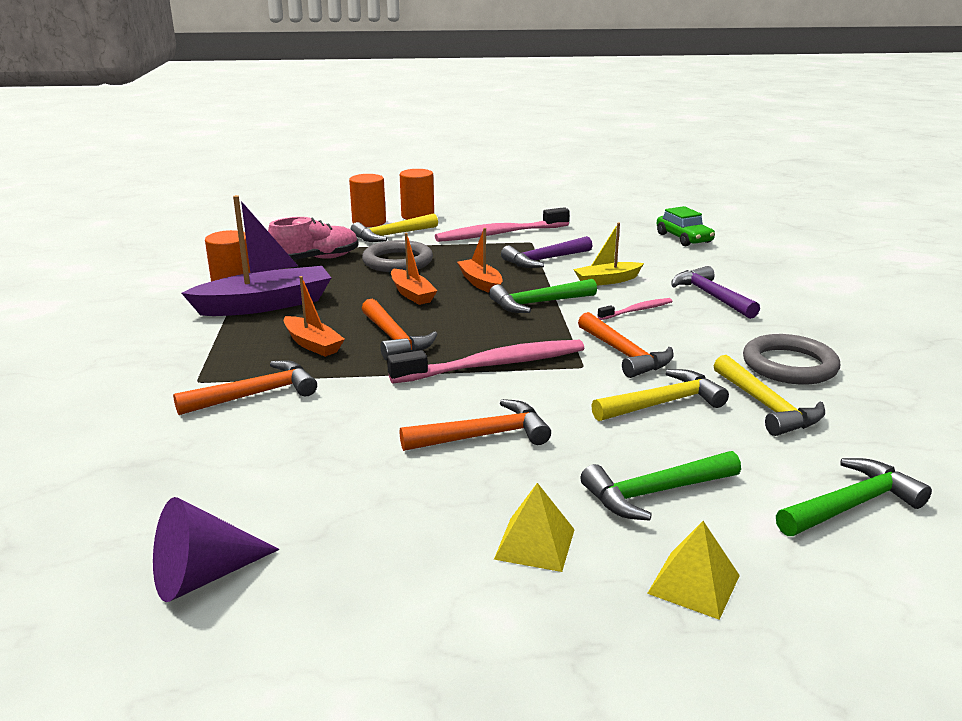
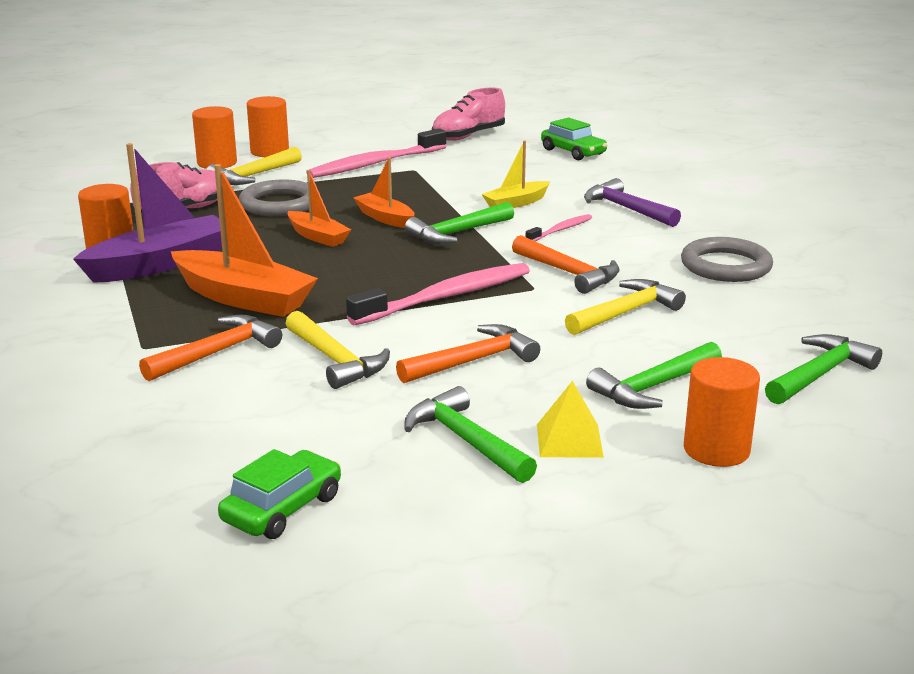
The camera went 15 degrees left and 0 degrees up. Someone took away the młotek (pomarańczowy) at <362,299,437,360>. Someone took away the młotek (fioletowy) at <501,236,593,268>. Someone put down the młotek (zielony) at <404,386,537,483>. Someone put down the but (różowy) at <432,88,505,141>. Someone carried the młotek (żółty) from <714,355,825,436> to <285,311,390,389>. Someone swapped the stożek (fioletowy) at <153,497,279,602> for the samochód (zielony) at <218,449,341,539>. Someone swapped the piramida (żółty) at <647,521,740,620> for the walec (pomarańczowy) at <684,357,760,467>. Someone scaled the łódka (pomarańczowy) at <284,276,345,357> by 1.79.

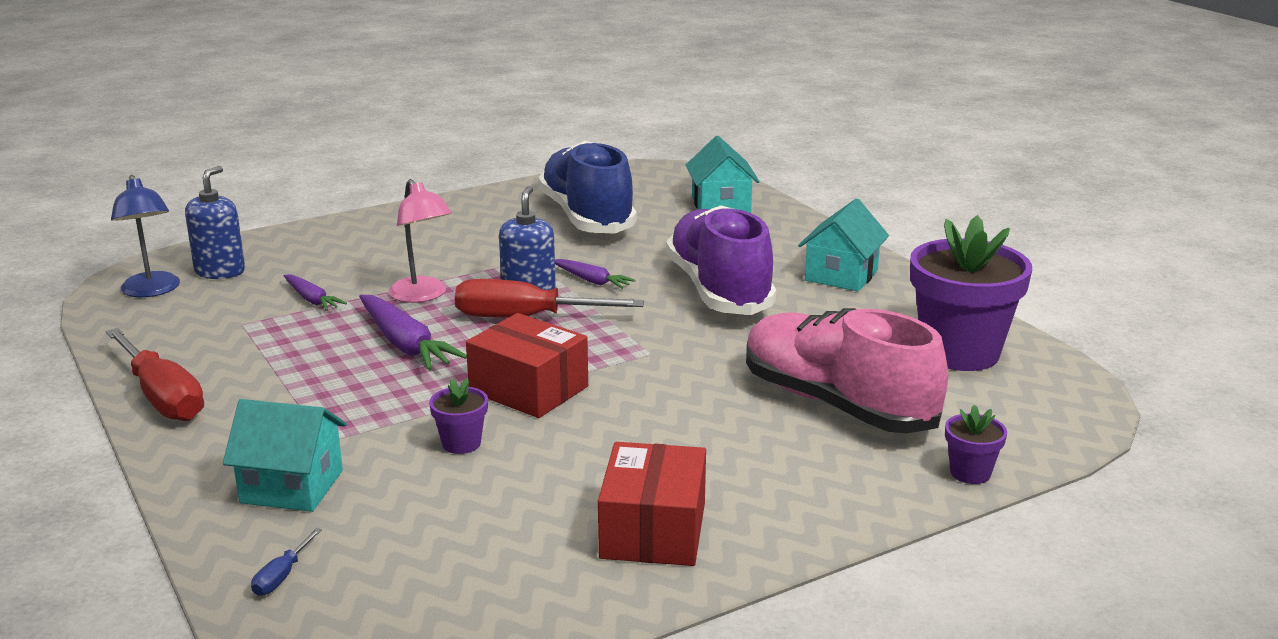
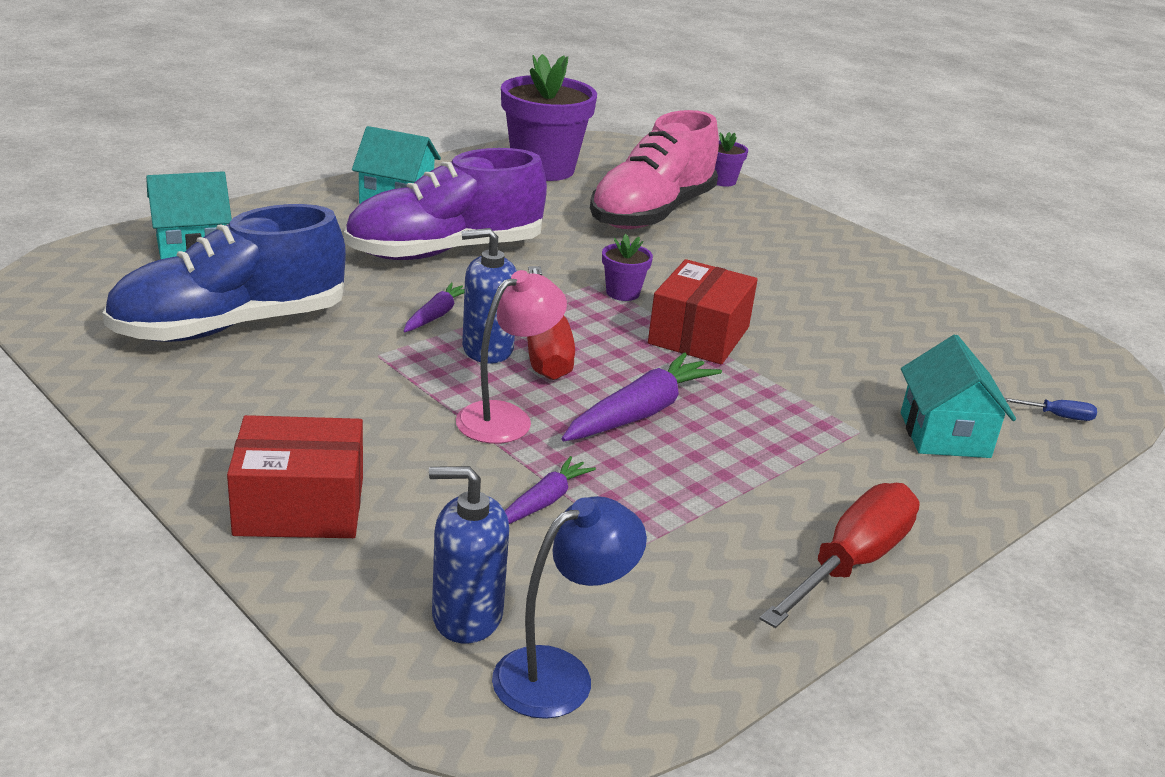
The camera went 105 degrees left and 5 degrees up. Someone carried the doniczka (fioletowy) from <429,378,488,454> to <602,234,653,301>. Someone carried the pudełko (czerwony) from <598,442,706,566> to <227,415,363,538>.

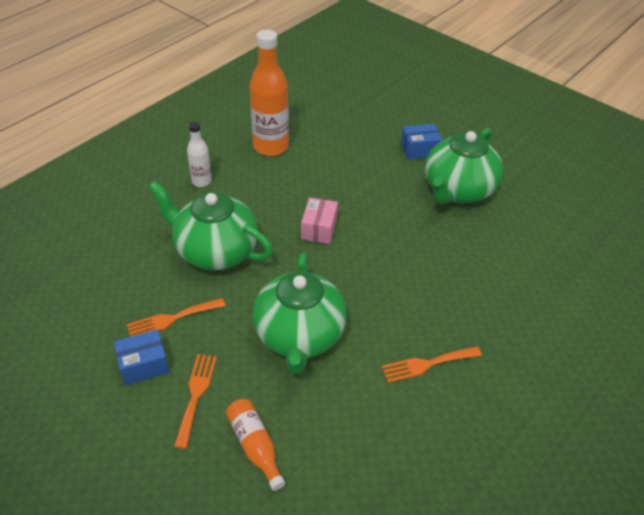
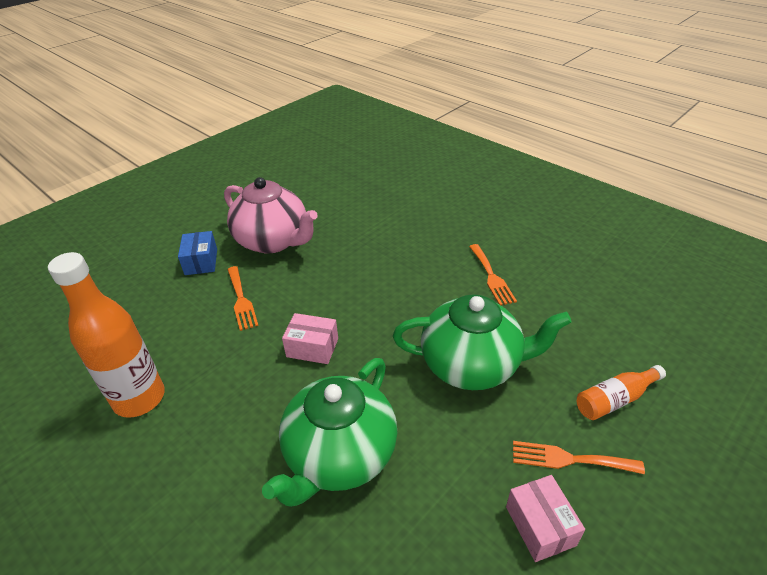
The camera went 85 degrees left and 5 degrees down. Someone took away the butelka (biały) at <187,121,212,187>. Someone carried the widelec (pomarańczowy) from <127,298,226,337> to <227,266,259,331>. Someone repainted the pudełko (niebieski) at <114,329,169,385>, which became the pudełko (różowy) at <506,475,585,562>. Someone repainted the imbryk (zielony) at <425,128,503,204>, which became the imbryk (różowy) at <224,177,318,254>.

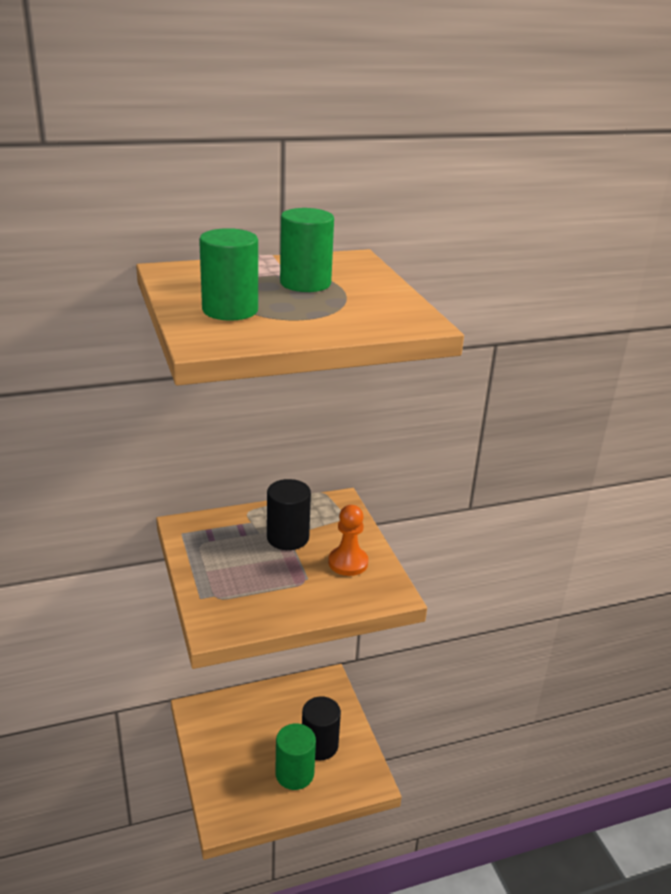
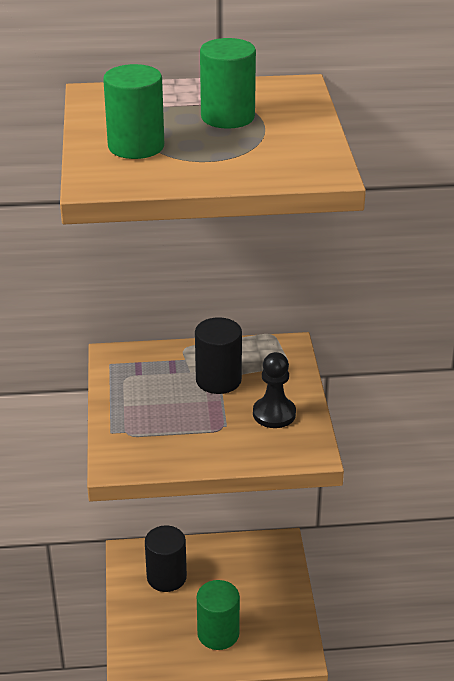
The camera went 15 degrees right and 5 degrees up. Someone carried the walec (czarny) from <302,696,341,760> to <145,525,187,592>. Someone repainted the pionek (pomarańczowy) at <328,505,368,576>, which became the pionek (czarny) at <253,352,296,428>.

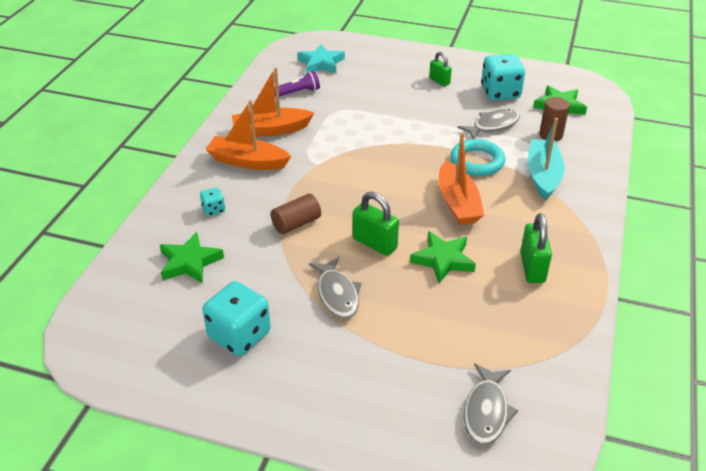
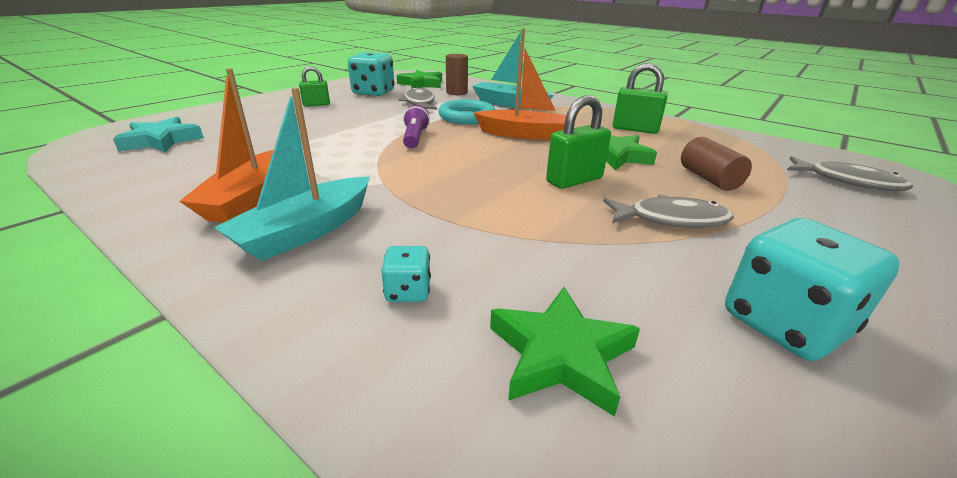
The camera went 70 degrees left and 10 degrees down. Someone carried the walec (brązowy) from <271,194,321,234> to <681,137,752,191>. Someone carried the latarka (fioletowy) from <274,71,320,97> to <403,105,430,148>. Someone repainted the łódka (pomarańczowy) at <205,100,291,170>, which became the łódka (turkusowy) at <214,88,370,261>.

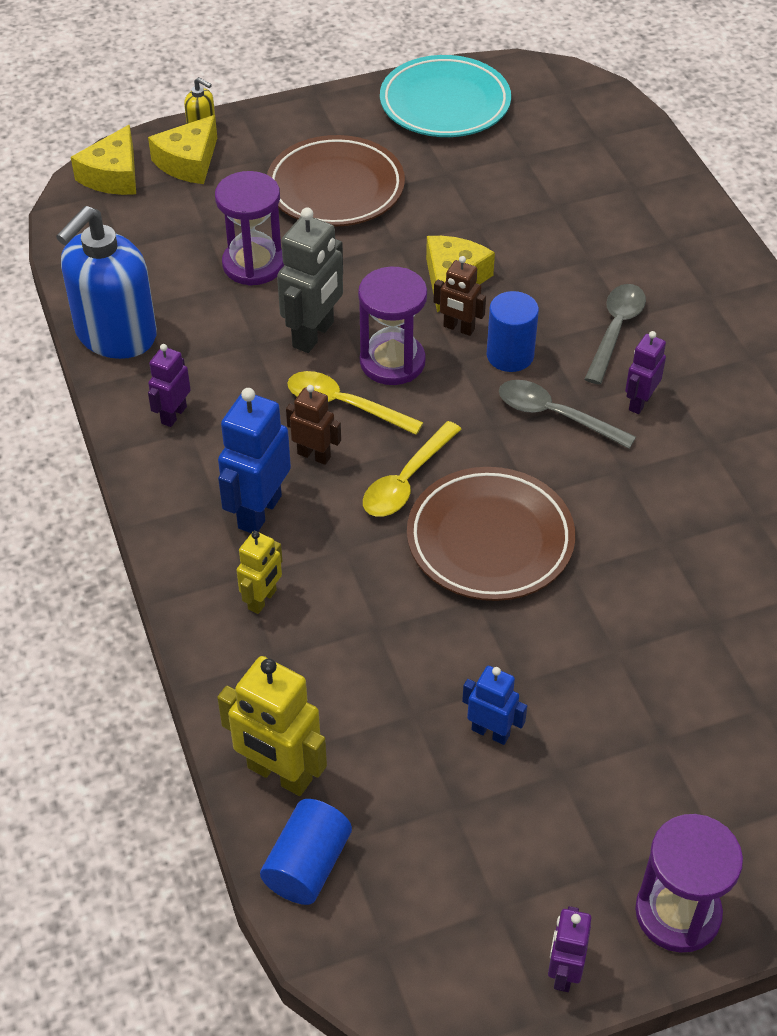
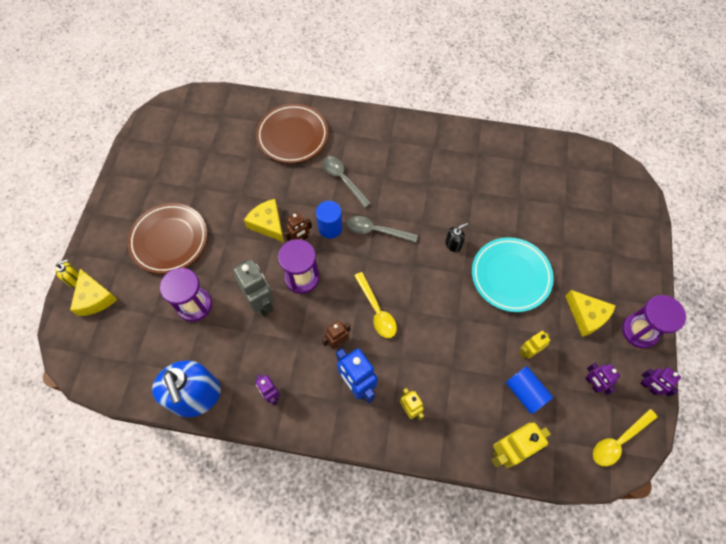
The camera went 60 degrees left and 15 degrees up. Someone put down the dozownik mydła (czarny) at <445,223,468,252>. Someone carried the ser (żółty) from <71,125,136,195> to <565,290,616,337>. Someone carried the walec (niebieski) from <260,799,352,905> to <506,366,553,414>. Someone carried the łyżka (żółty) from <287,371,423,435> to <593,409,657,466>. Someone carried the talerz (turkusowy) from <380,55,511,137> to <472,237,554,312>. Someone carried the talerz (brązowy) from <407,467,575,601> to <256,104,328,163>. Someone carried the robot (fioletowy) from <625,331,666,414> to <585,363,620,395>. Someone repainted the robot (niebieski) at <462,666,527,745>, which became the robot (żółty) at <519,331,550,359>. Someone rotated the łyżka (szary) at <499,380,636,449> by 45 degrees clockwise.

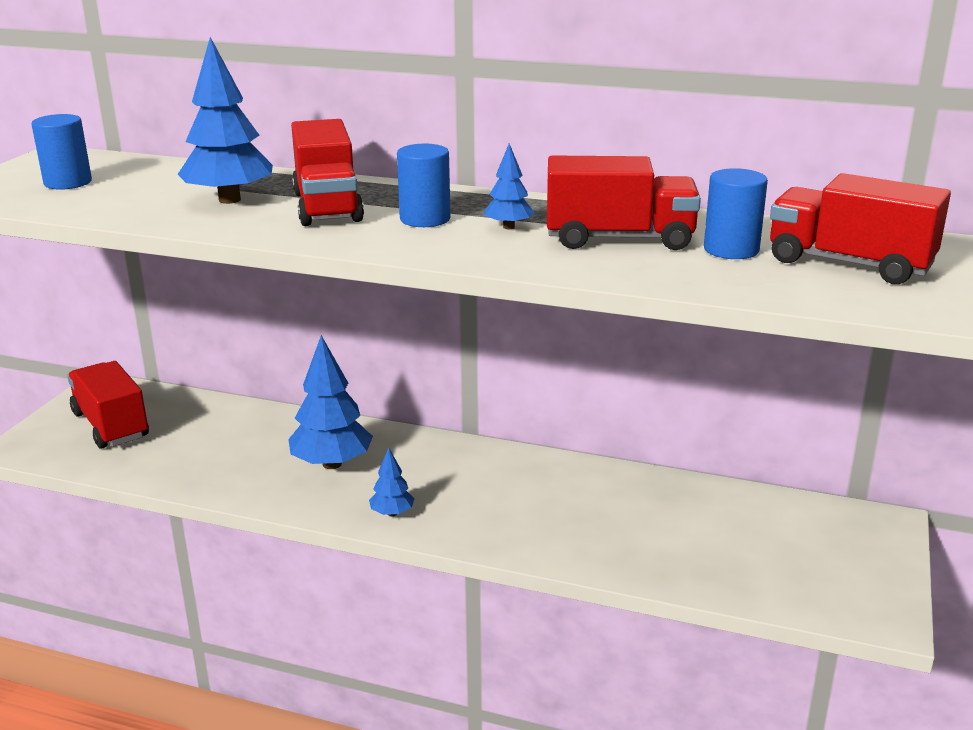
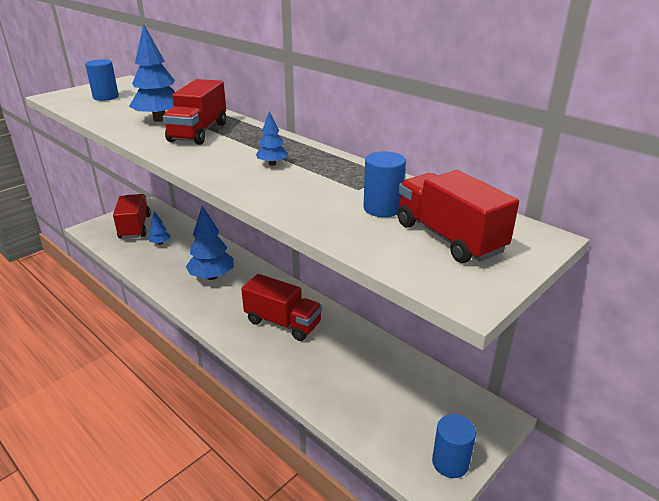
The camera went 25 degrees right and 5 degrees up. Someone carried the drzewko (niebieski) from <369,448,414,517> to <148,211,170,245>. Someone carried the walec (niebieski) from <397,144,451,227> to <432,414,476,478>. Someone carried the ciężarówka (czerwony) from <547,156,701,250> to <241,274,322,341>.

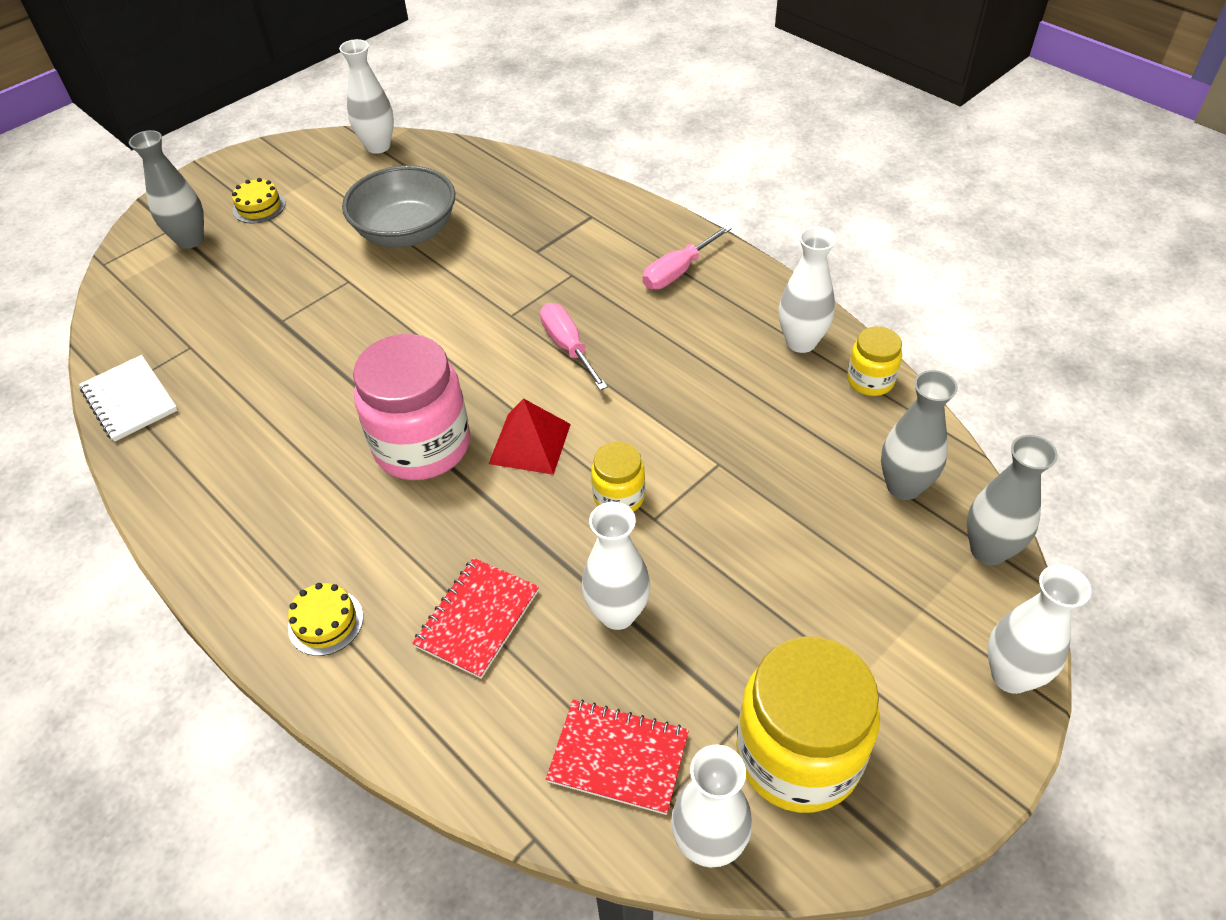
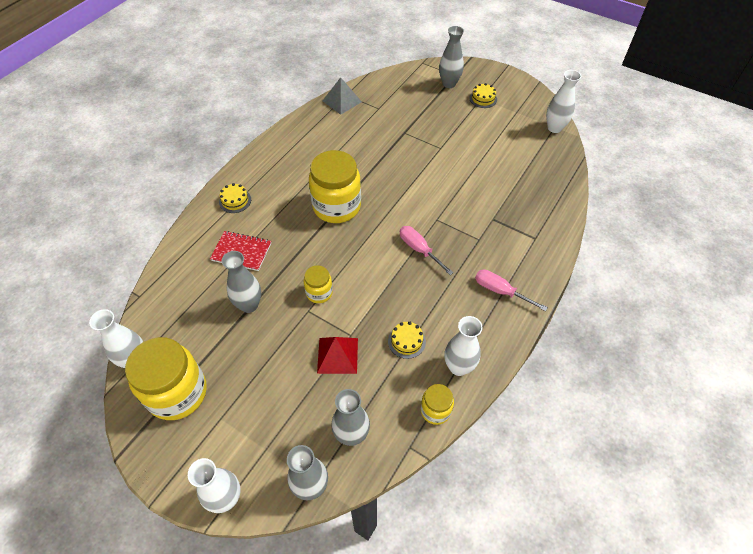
The camera went 75 degrees right and 5 degrees up. Someone took away the miska (szary) at <342,165,455,248>. Someone took away the zeszyt (czerwony) at <546,700,689,815>. Someone put down the tort (żółty) at <388,322,426,359>. Someone carried the piramida (czerwony) from <489,398,571,475> to <317,337,358,374>. Someone swapped the zeszyt (biały) at <79,355,178,442> for the piramida (szary) at <323,77,362,115>. Someone repainted the słoik (różowy) at <353,334,470,480>, which became the słoik (żółty) at <309,150,361,223>. Someone repainted the wazon (biały) at <582,502,650,630>, which became the wazon (szary) at <222,251,261,313>. Someone rotated the śrubokręt (różowy) at <540,303,608,390> by 90 degrees counterclockwise.

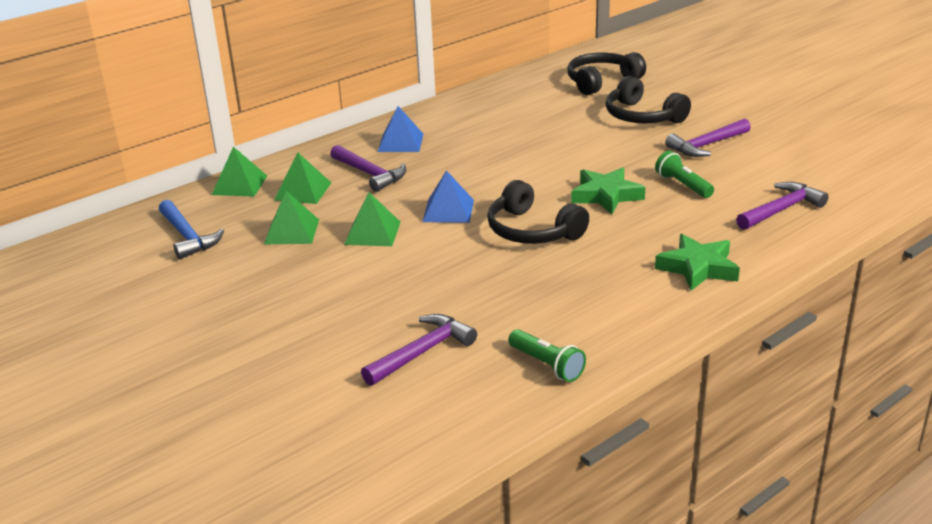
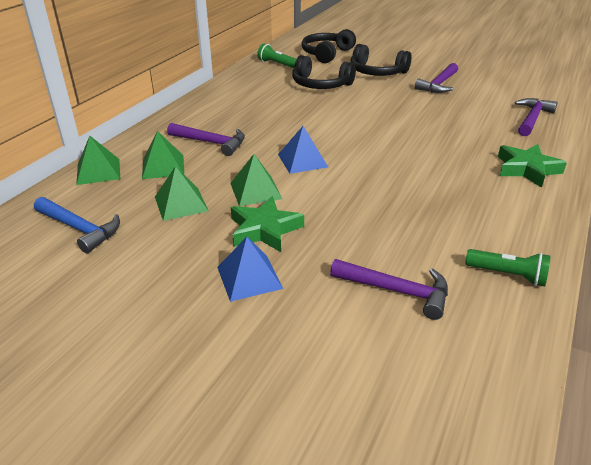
The camera went 25 degrees left and 5 degrees up. Someone carried the piramida (niebieski) from <378,106,424,152> to <217,237,283,302>. Someone carried the słuchawki (czarny) from <487,180,589,244> to <292,55,356,89>. Someone carried the gwiazda (zielony) from <571,168,646,214> to <231,196,304,252>. Someone carried the latarka (zielony) from <655,151,714,198> to <257,44,296,68>. Someone rotated the młotek (fioletowy) at <361,314,477,386> by 90 degrees clockwise.

